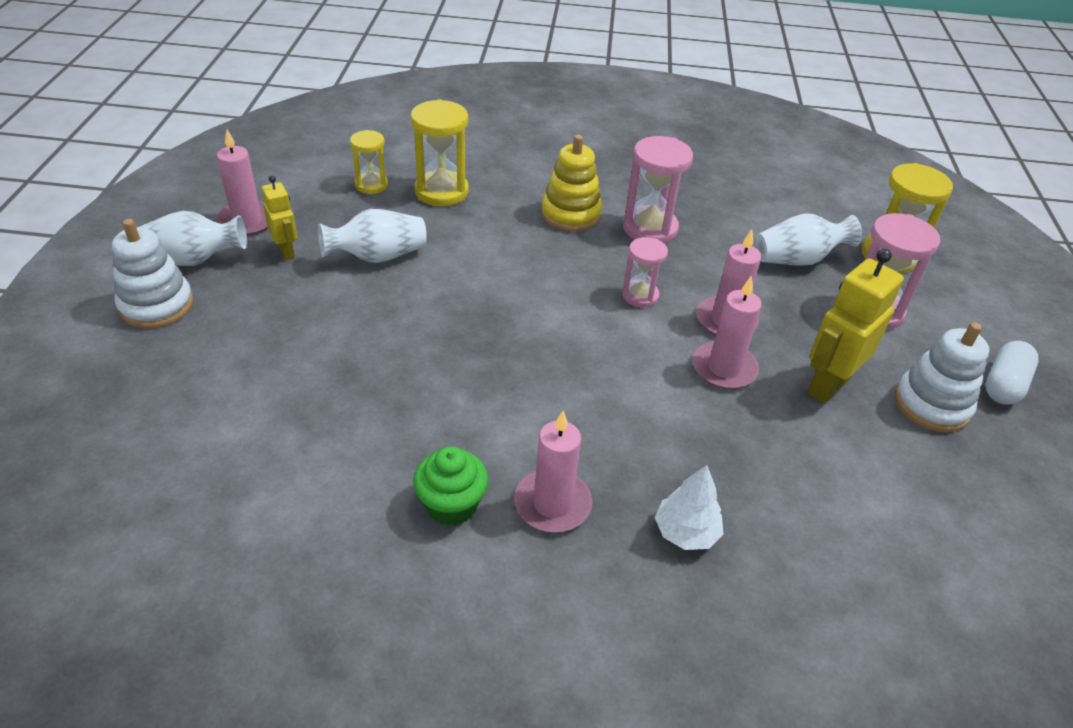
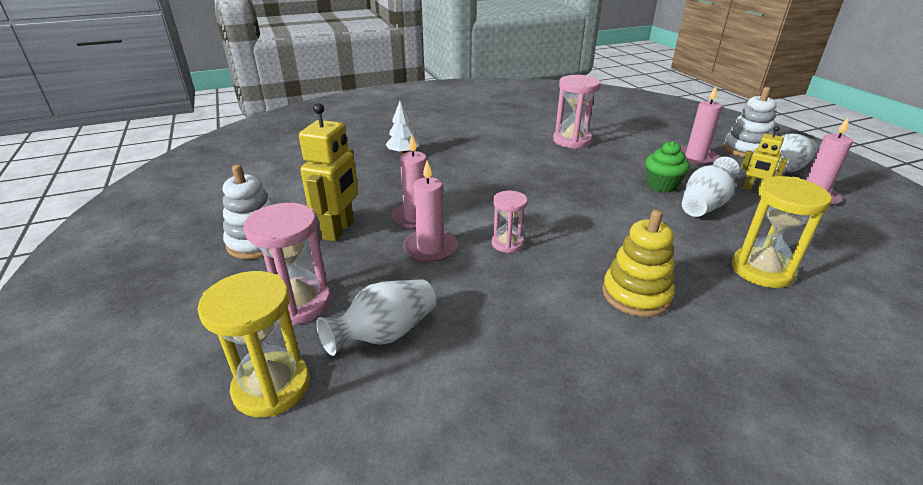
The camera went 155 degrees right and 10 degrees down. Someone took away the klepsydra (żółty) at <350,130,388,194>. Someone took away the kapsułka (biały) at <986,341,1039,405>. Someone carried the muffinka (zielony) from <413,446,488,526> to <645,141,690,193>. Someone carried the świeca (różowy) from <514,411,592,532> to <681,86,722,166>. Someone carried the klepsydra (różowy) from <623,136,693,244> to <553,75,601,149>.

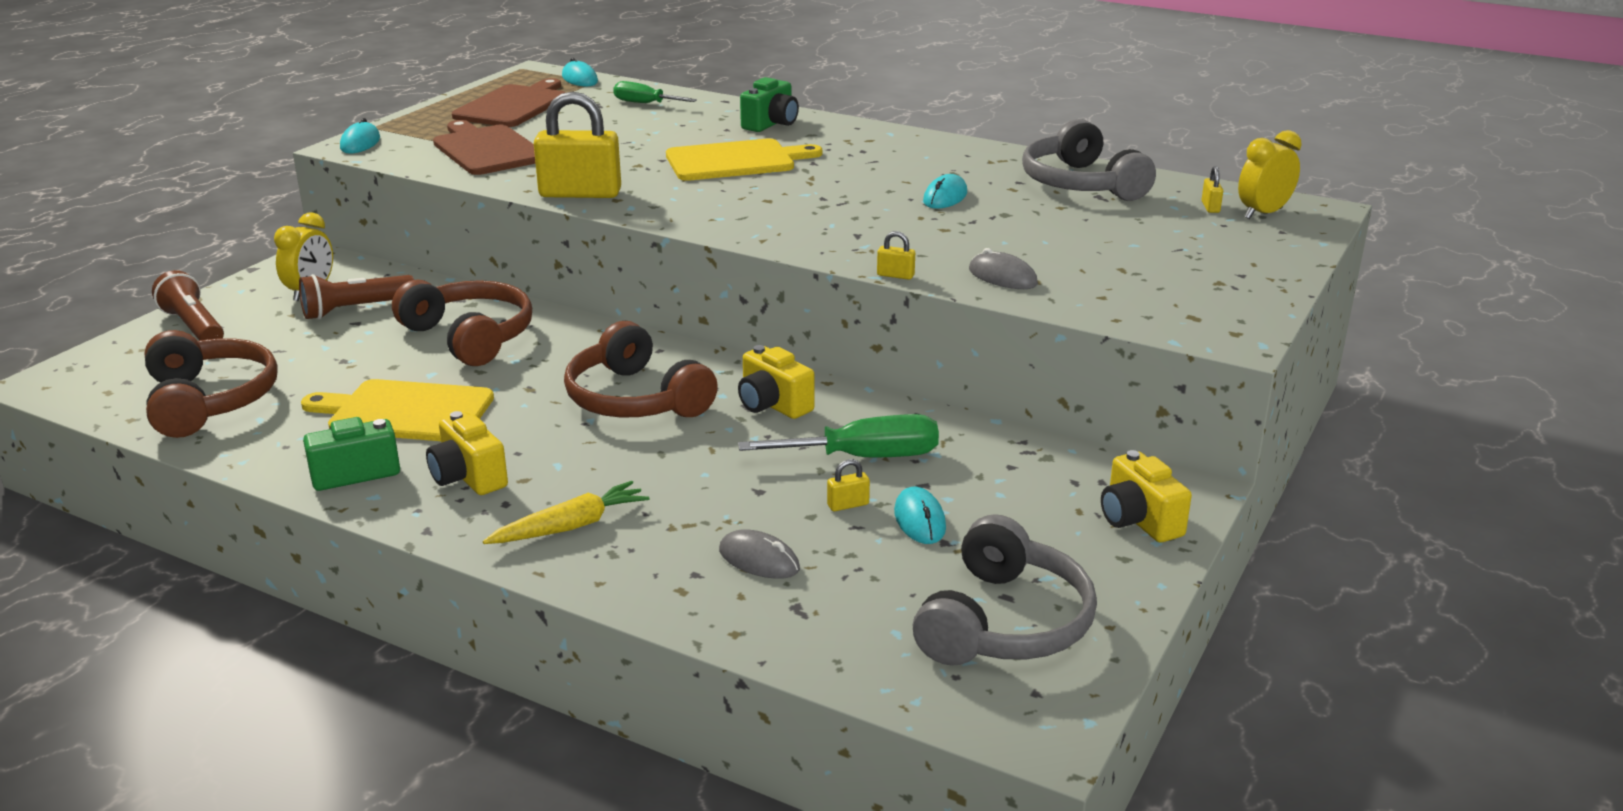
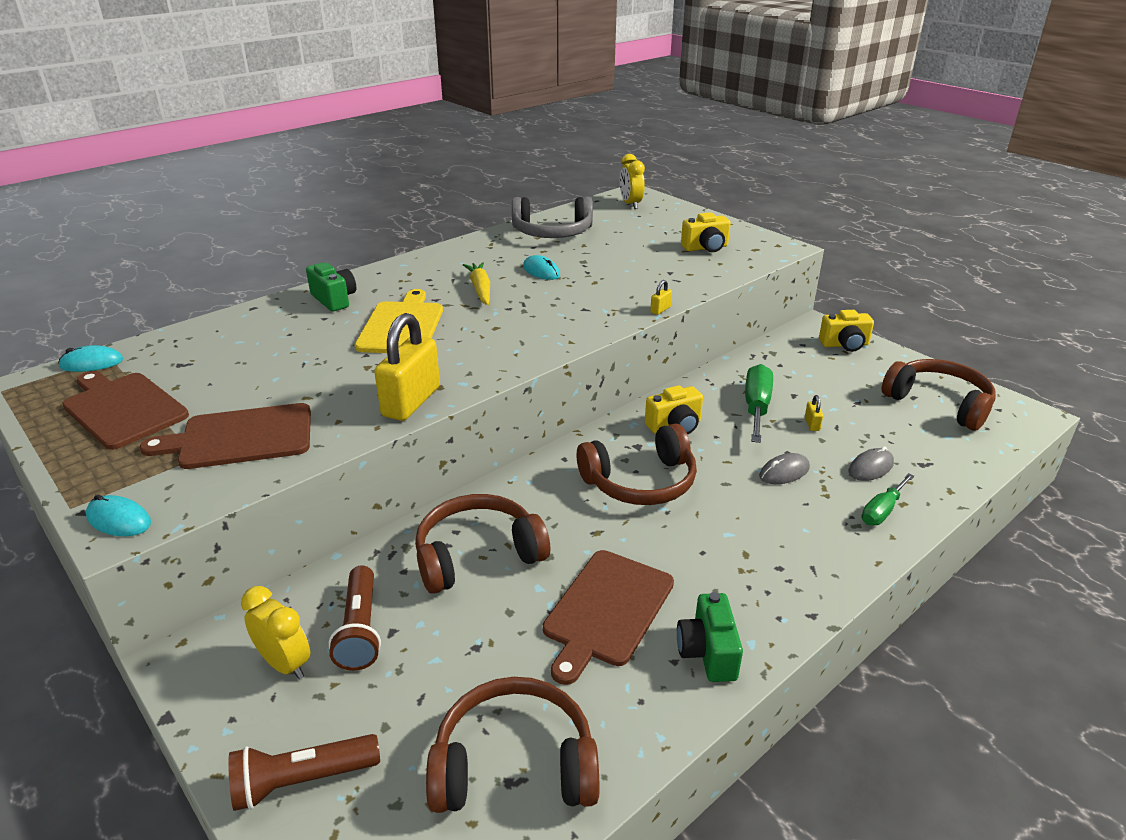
The camera went 70 degrees left and 5 degrees up. Someone took away the myszka (turkusowy) at <894,487,946,544>. Someone took away the kłódka (żółty) at <1202,166,1223,213>. Someone carried the aparat fotograficzny (żółty) from <426,411,508,495> to <681,212,731,252>. Someone carried the marchewka (żółty) from <483,481,649,544> to <463,262,490,305>. Someone carried the śrubokręt (zielony) from <613,81,697,103> to <862,473,914,525>. Someone carried the myszka (szary) from <969,248,1038,289> to <759,453,810,484>. Someone repainted the deska do krojenia (żółty) at <301,379,494,441>, which became the deska do krojenia (brązowy) at <543,550,674,685>. Someone repainted the słuchawki (szary) at <913,514,1097,666>, which became the słuchawki (brązowy) at <882,359,996,430>.

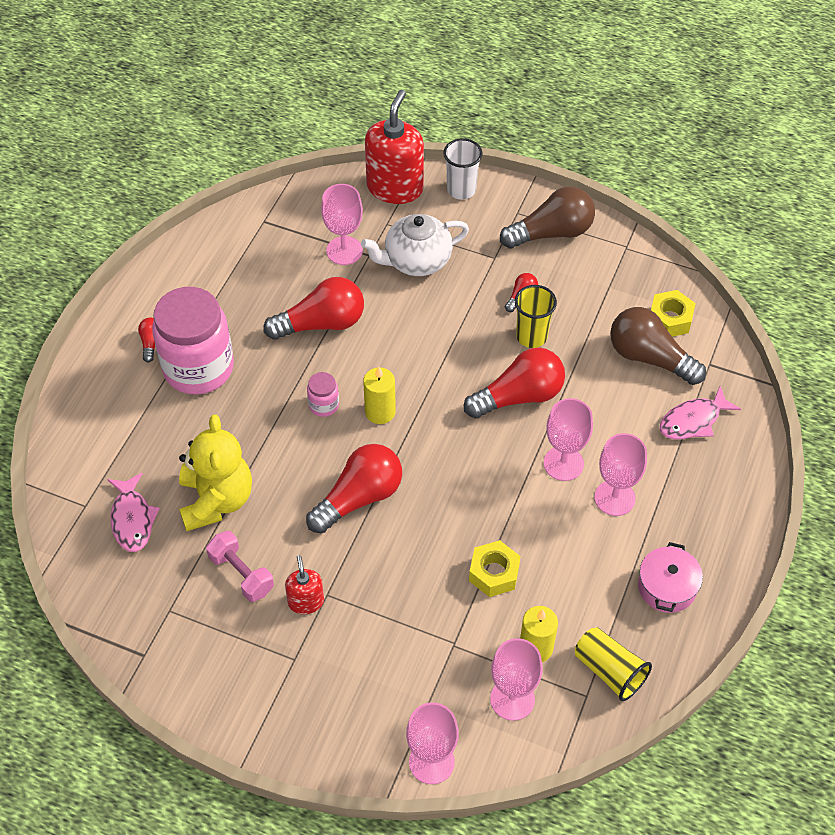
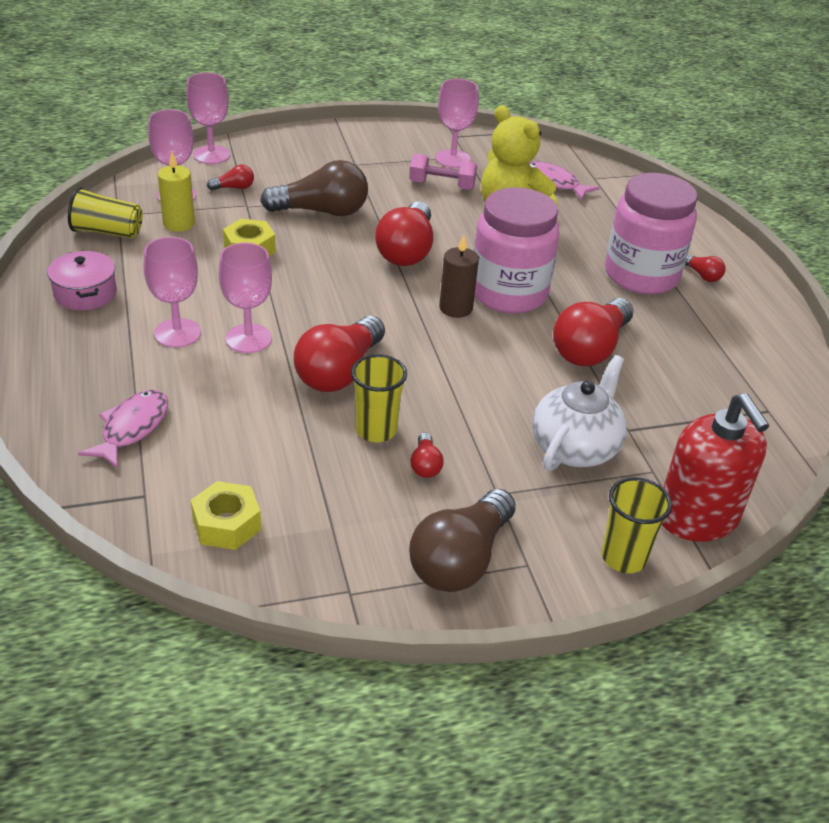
The camera went 140 degrees right and 15 degrees down. Someone took away the dozownik mydła (czerwony) at <285,555,324,614>. Someone put down the żarówka (czerwony) at <207,165,254,190>. Someone carried the kielich (różowy) from <321,184,363,265> to <435,79,479,168>. Someone carried the żarówka (brązowy) from <610,307,706,385> to <260,160,368,216>. Someone repainted the świeca (żółty) at <363,366,396,424>, which became the świeca (brązowy) at <439,235,479,318>. Someone repainted the szklanka (biały) at <443,138,483,200>, which became the szklanka (żółty) at <601,477,672,573>. Someone scaled the słoik (różowy) at <307,372,339,417> by 2.38.

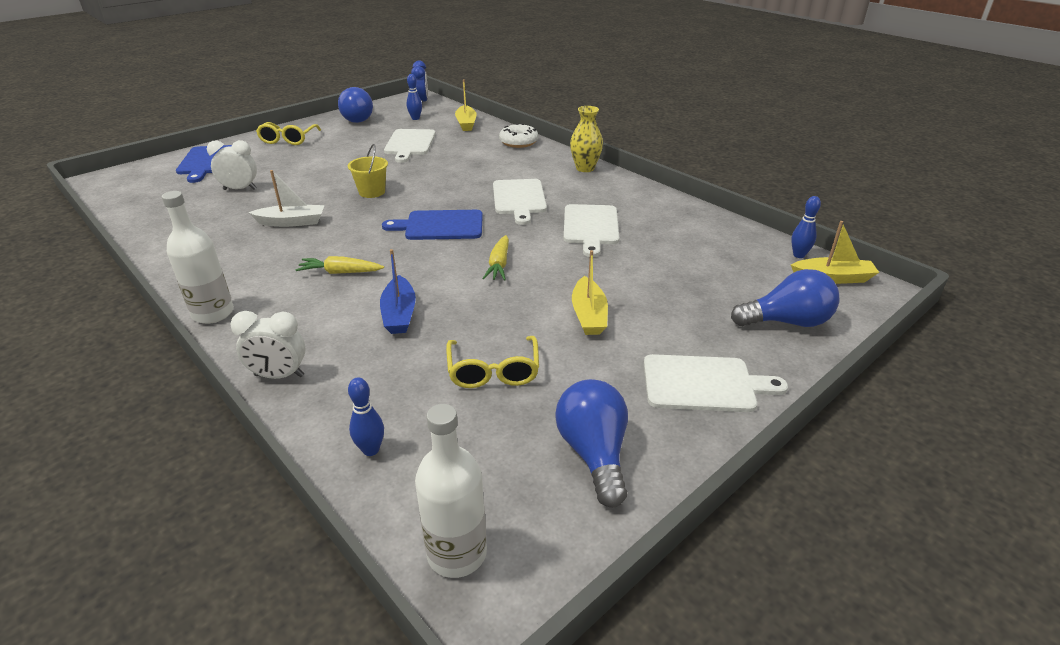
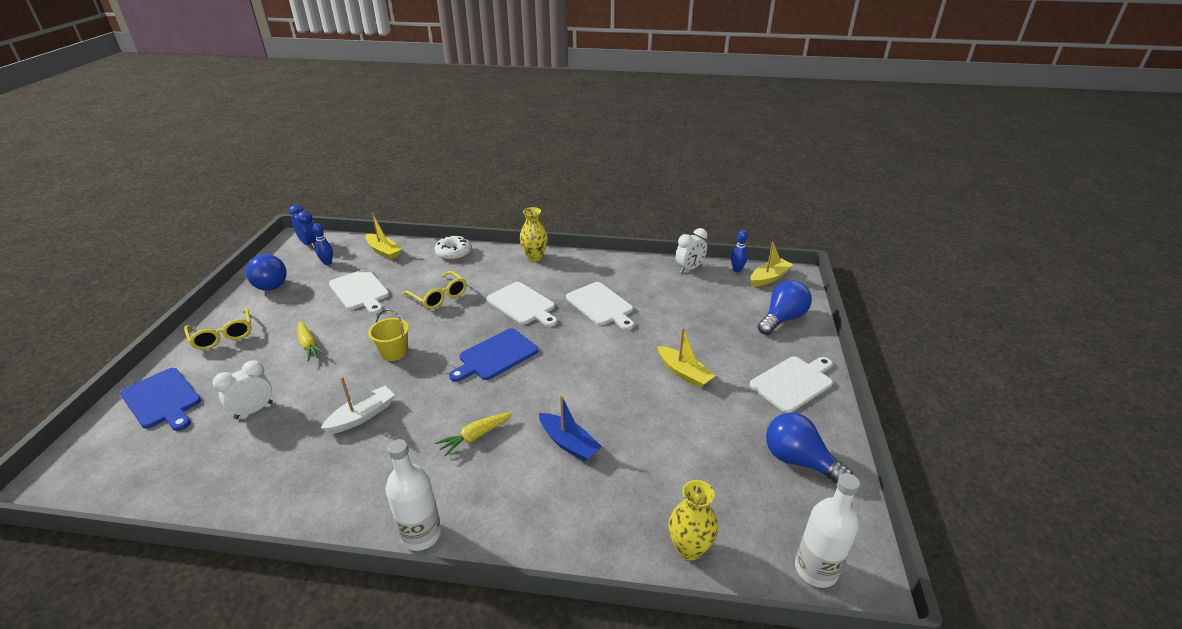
The camera went 40 degrees left and 0 degrees up. Someone carried the budzik (biały) from <230,311,306,379> to <675,228,708,273>. Someone carried the okulary (żółty) from <446,336,539,388> to <403,271,467,309>. Someone carried the marchewka (żółty) from <482,235,509,280> to <298,321,327,361>. Someone swapped the kręgiel (niebieski) at <348,378,384,456> for the wazon (żółty) at <669,480,718,560>.

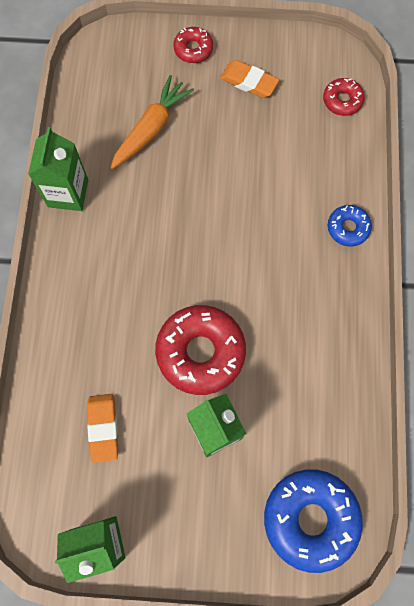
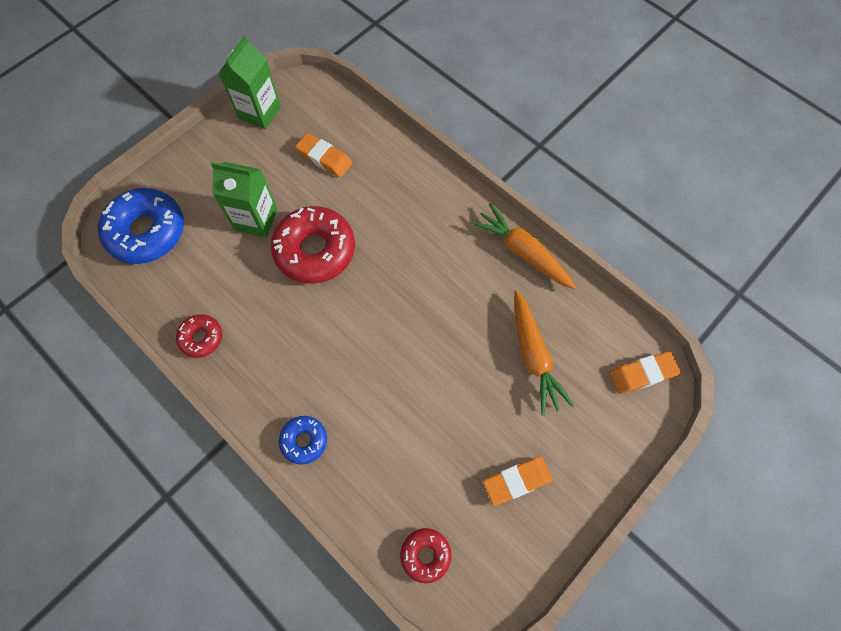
The camera went 130 degrees right and 5 degrees down. Someone put down the gumka do mazania (pomarańczowy) at <609,351,681,394>. Someone carried the donut (czerwony) from <173,27,213,63> to <176,314,222,358>. Someone swapped the karton mleka (zielony) at <28,127,88,211> for the marchewka (pomarańczowy) at <471,203,576,289>.

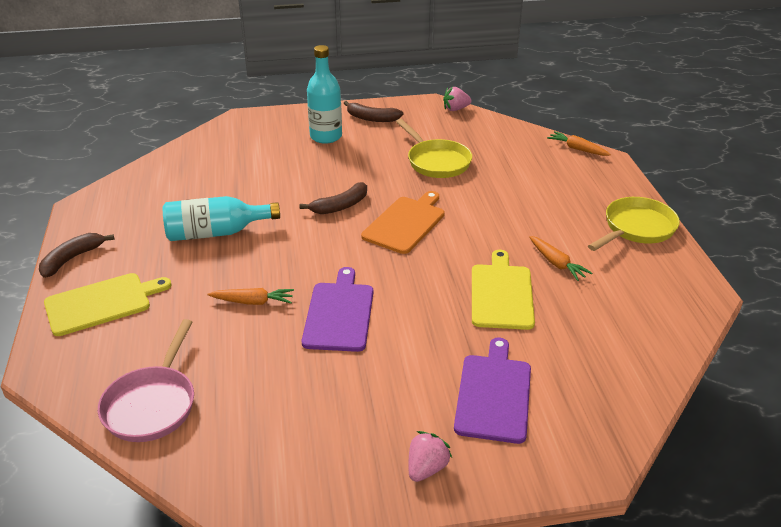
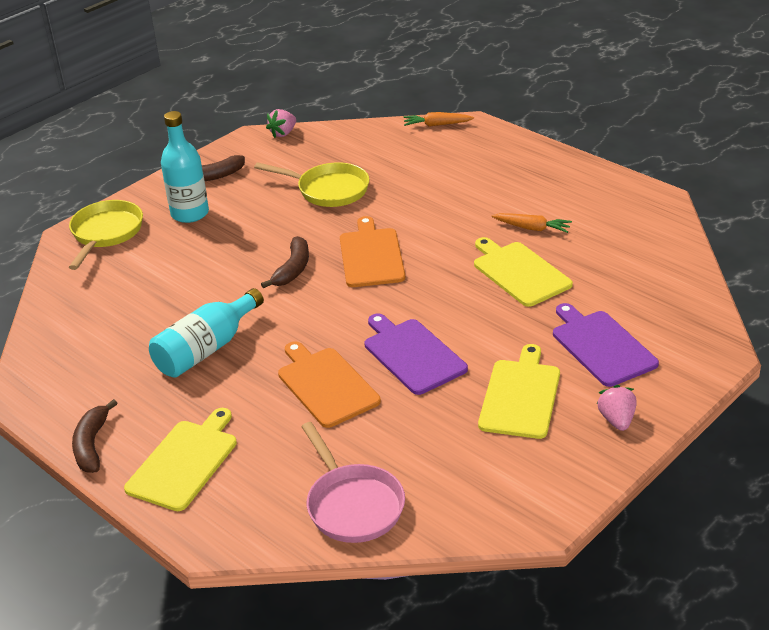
The camera went 35 degrees left and 0 degrees up. Someone put down the deska do krojenia (żółty) at <478,344,560,439>. Someone carried the patelnia (żółty) from <588,197,680,251> to <69,200,143,270>. Someone swapped the marchewka (pomarańczowy) at <208,288,294,305> for the deska do krojenia (pomarańczowy) at <278,342,381,428>.

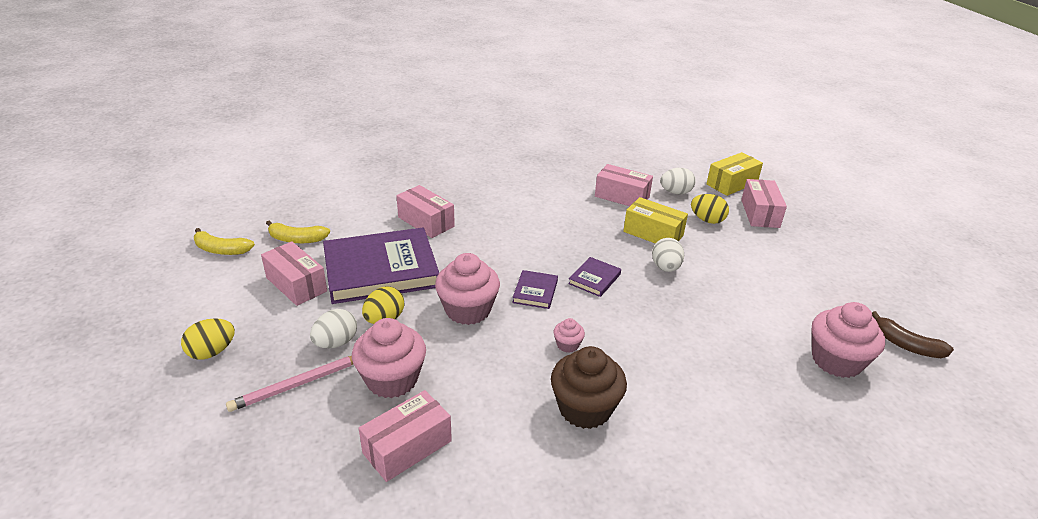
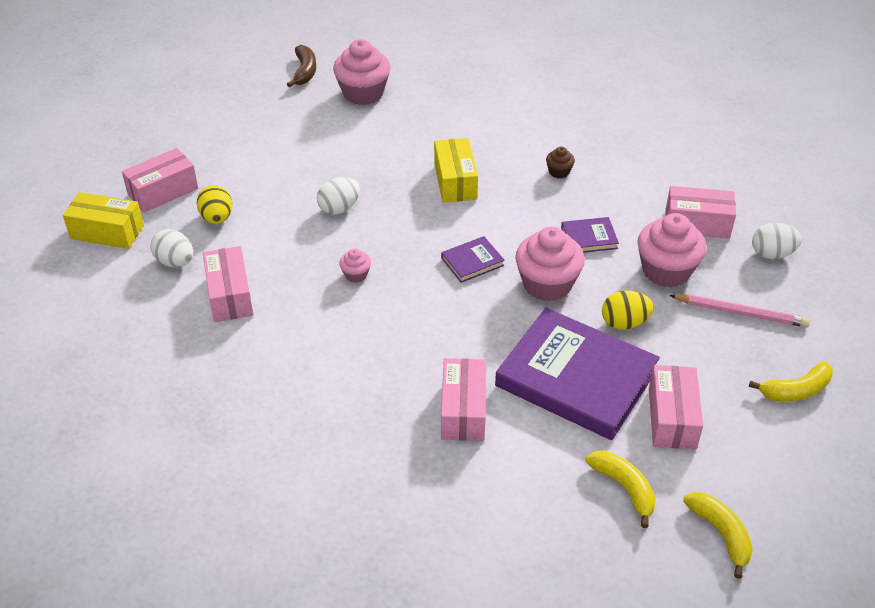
The camera went 130 degrees left and 10 degrees up. Someone carried the jajko (biały) from <310,309,357,348> to <752,223,802,259>. Someone carried the muffinka (różowy) from <553,318,585,353> to <339,248,371,283>. Someone carried the książka (fioletowy) from <568,257,621,297> to <561,217,619,253>. Someone carried the pudełko (żółty) from <623,197,688,244> to <434,138,478,203>. Someone swapped the jajko (żółty) at <181,318,235,359> for the banan (żółty) at <749,361,833,402>. Someone scaled the muffinka (brązowy) at <551,346,627,429> by 0.47.

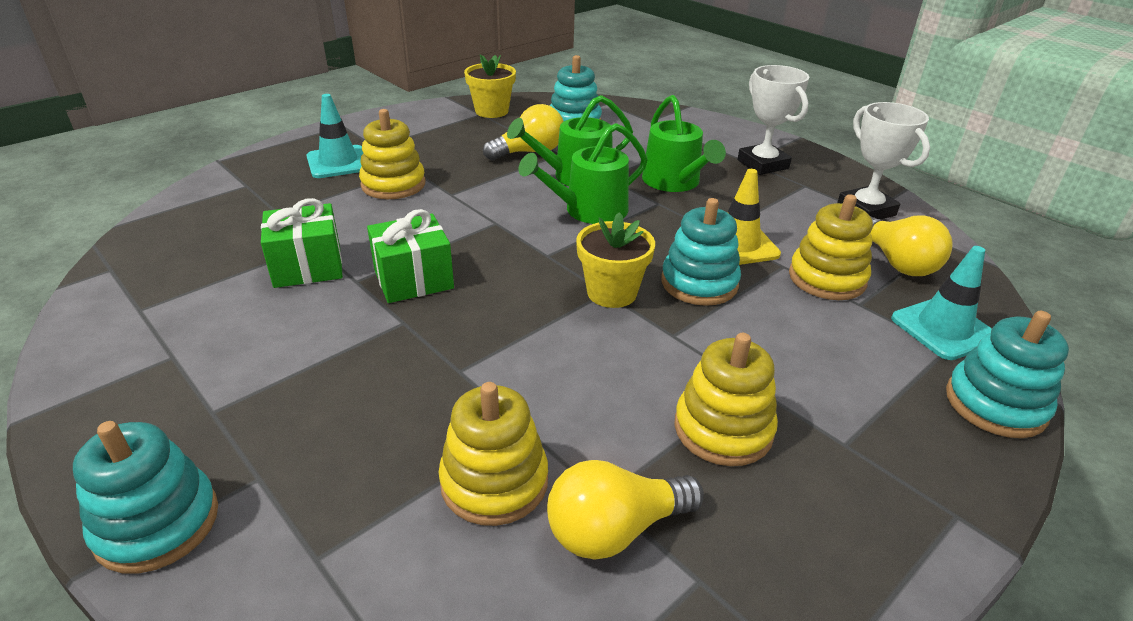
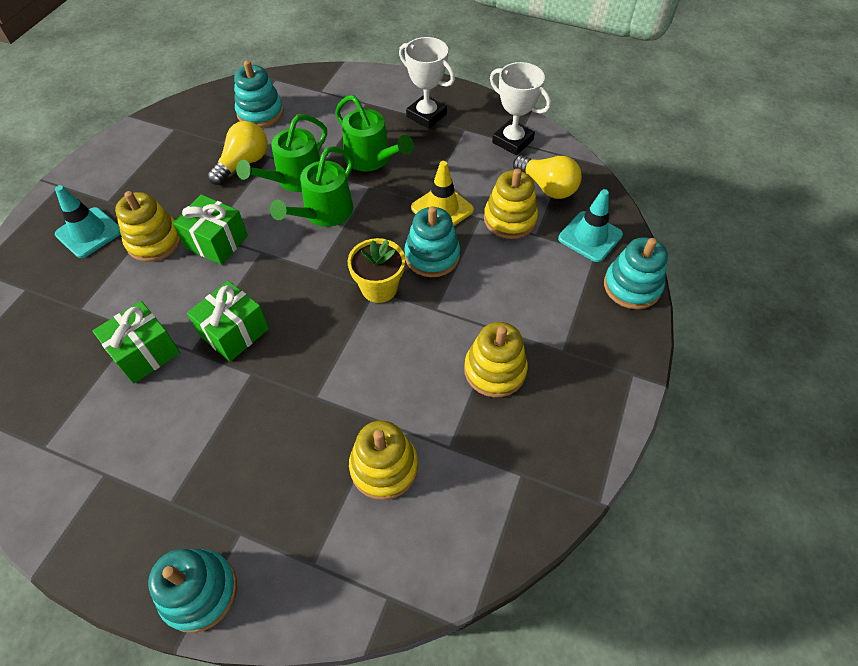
The camera went 25 degrees left and 20 degrees up. Someone took away the doniczka (żółty) at <464,54,516,118>. Someone took away the żarówka (żółty) at <547,460,704,560>. Someone put down the prezent (zielony) at <173,194,248,265>.

